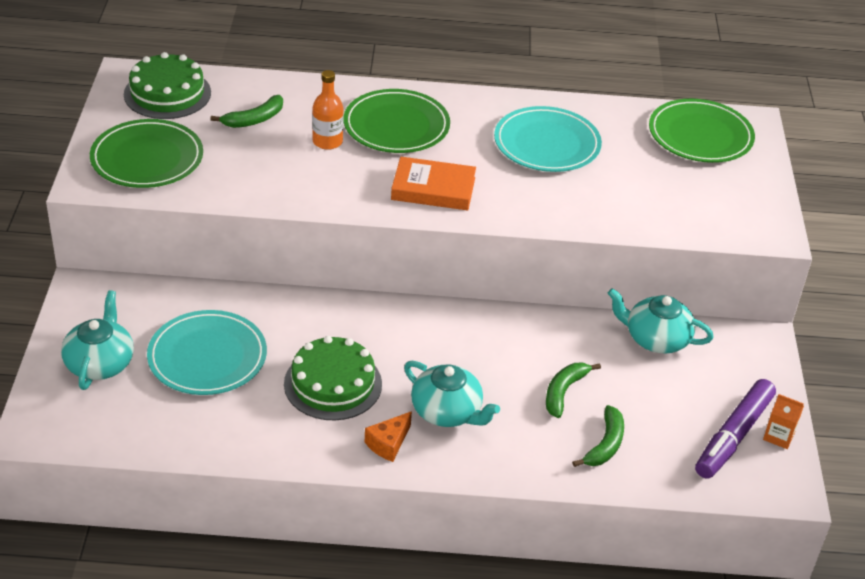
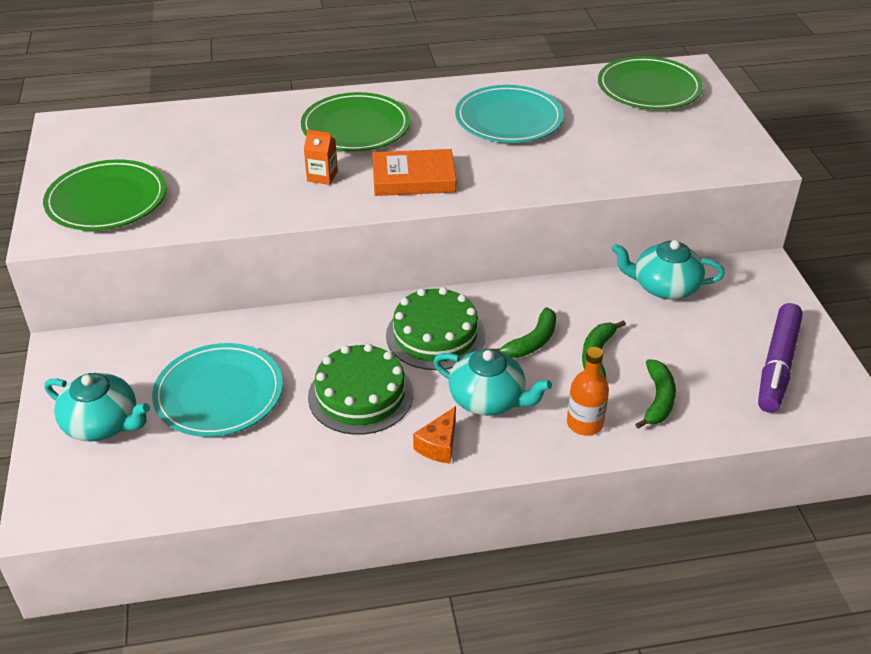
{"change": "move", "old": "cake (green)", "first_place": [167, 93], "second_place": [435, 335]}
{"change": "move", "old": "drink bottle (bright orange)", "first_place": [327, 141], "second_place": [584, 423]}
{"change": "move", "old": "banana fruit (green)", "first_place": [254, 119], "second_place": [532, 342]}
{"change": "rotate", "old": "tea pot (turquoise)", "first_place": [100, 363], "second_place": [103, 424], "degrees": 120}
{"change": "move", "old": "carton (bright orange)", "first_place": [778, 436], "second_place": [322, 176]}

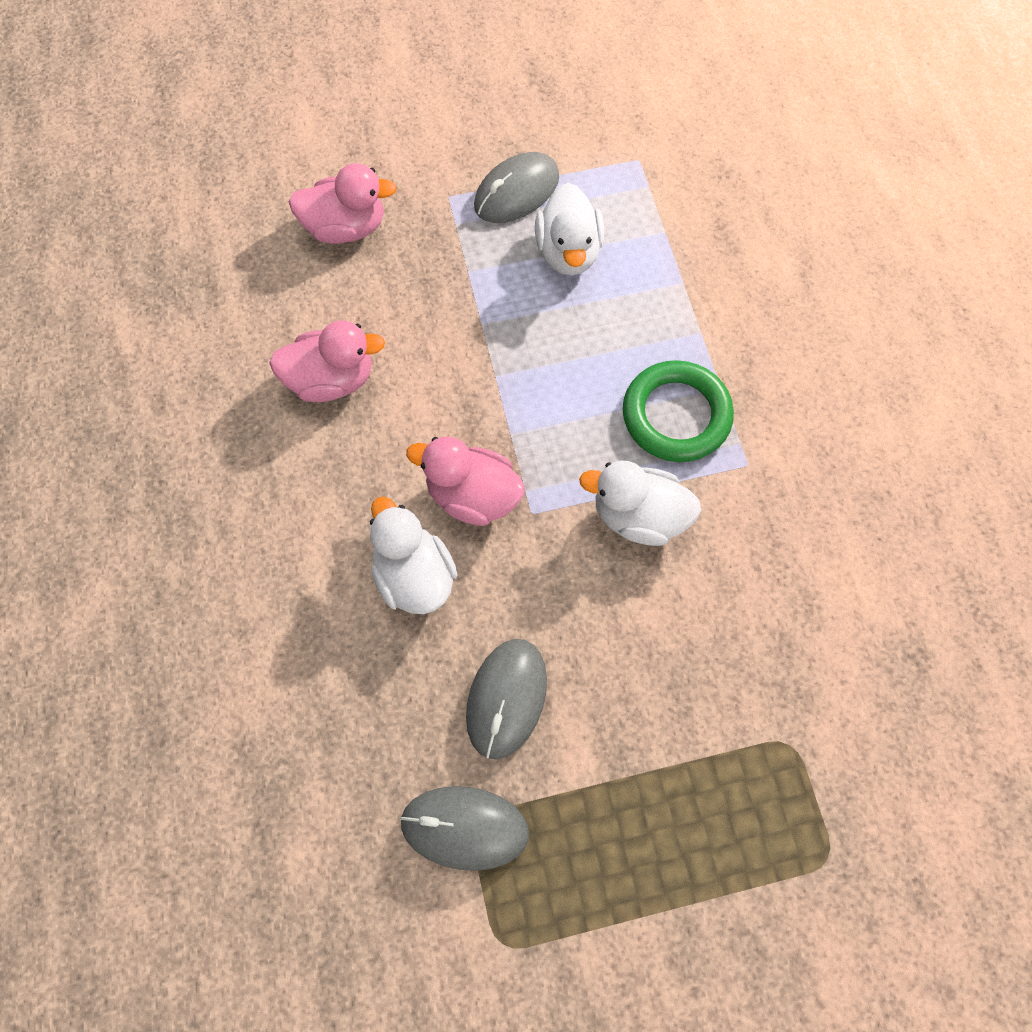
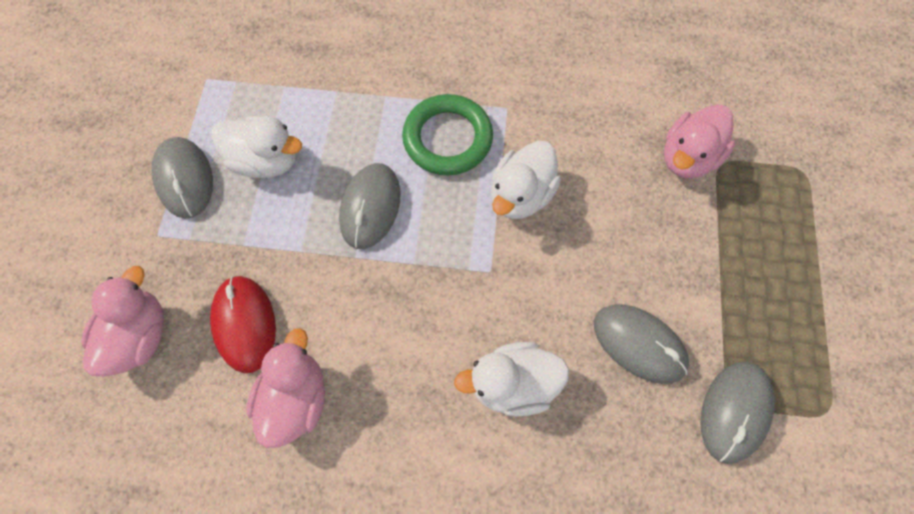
{"change": "move", "old": "duck (rose-pink)", "first_place": [472, 496], "second_place": [688, 157]}
{"change": "insert", "new": "mouse (grey)", "second_place": [370, 207]}
{"change": "insert", "new": "mouse (crimson)", "second_place": [244, 324]}

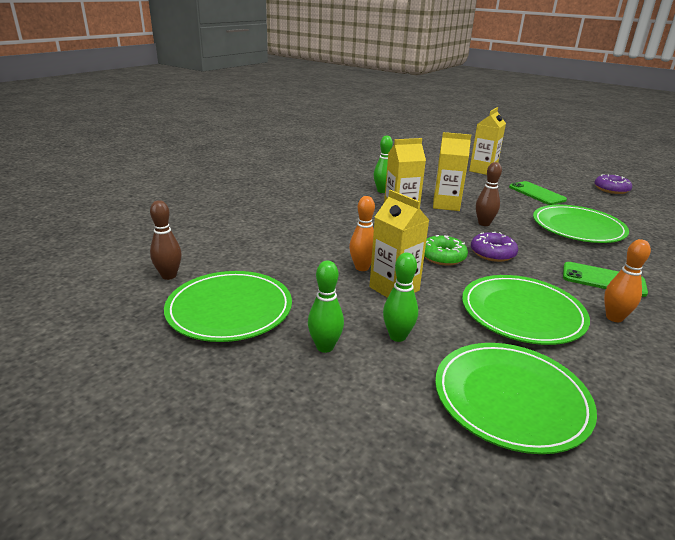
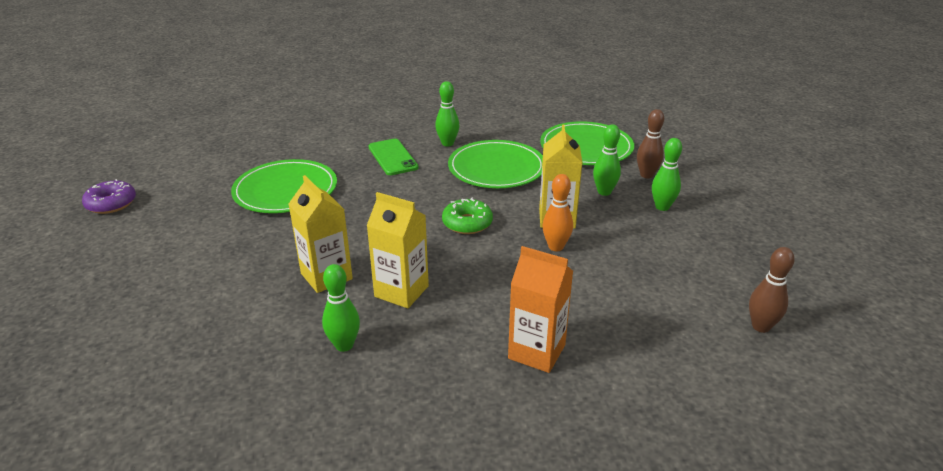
{"change": "delete", "old": "carton (yellow)", "first_place": [483, 170]}
{"change": "move", "old": "tenpin (brown)", "first_place": [484, 223], "second_place": [646, 175]}
{"change": "delete", "old": "smartphone (green)", "first_place": [537, 193]}
{"change": "delete", "old": "donut (royal purple)", "first_place": [492, 253]}
{"change": "recolor", "old": "tenpin (bright orange)", "new": "tenpin (green)", "first_place": [614, 318], "second_place": [447, 143]}
{"change": "delete", "old": "flat dish (green)", "first_place": [229, 309]}
{"change": "insert", "new": "carton (bright orange)", "second_place": [536, 352]}

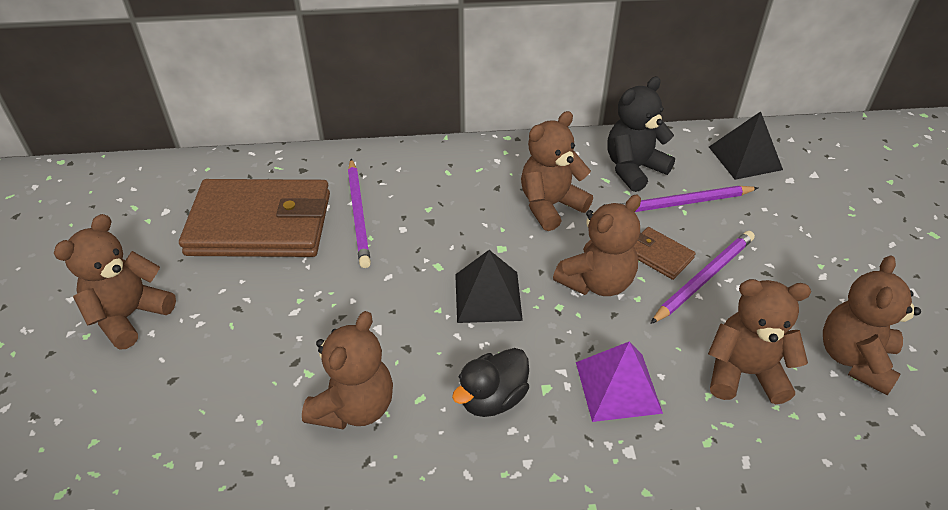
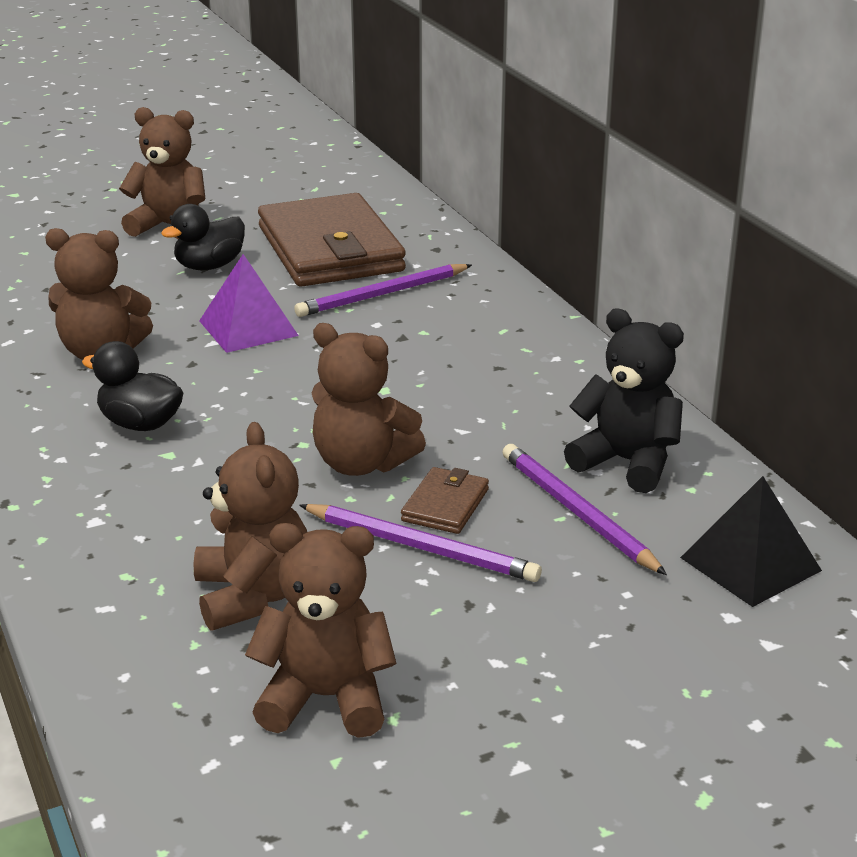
{"change": "delete", "old": "teddy bear (brown)", "first_place": [550, 206]}
{"change": "delete", "old": "pyramid shape (ebony)", "first_place": [488, 296]}
{"change": "move", "old": "pyramid shape (royal purple)", "first_place": [618, 387], "second_place": [248, 328]}
{"change": "insert", "new": "duck (ebony)", "second_place": [209, 266]}

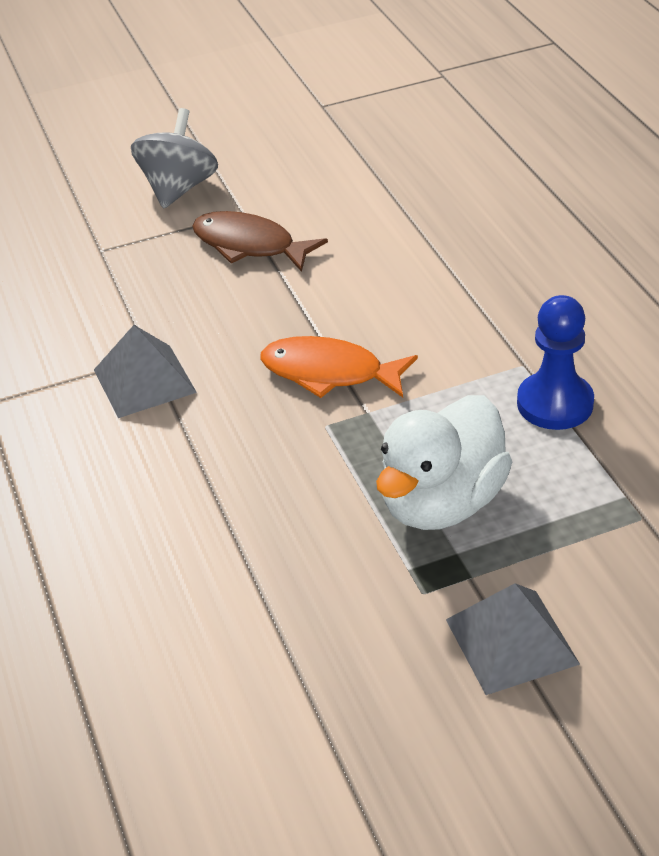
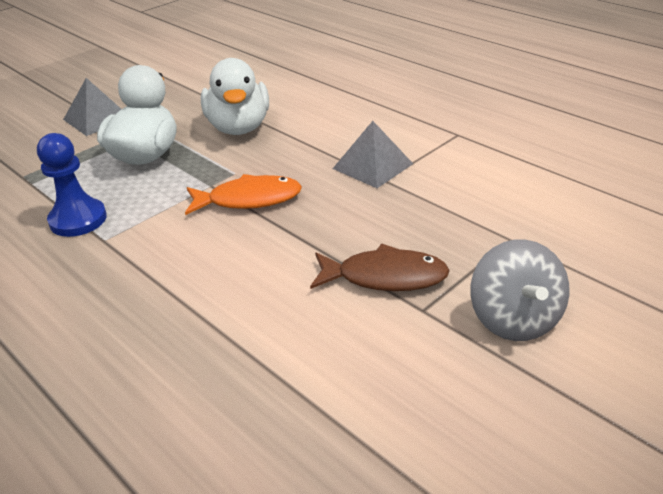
{"change": "insert", "new": "duck (white)", "second_place": [239, 128]}

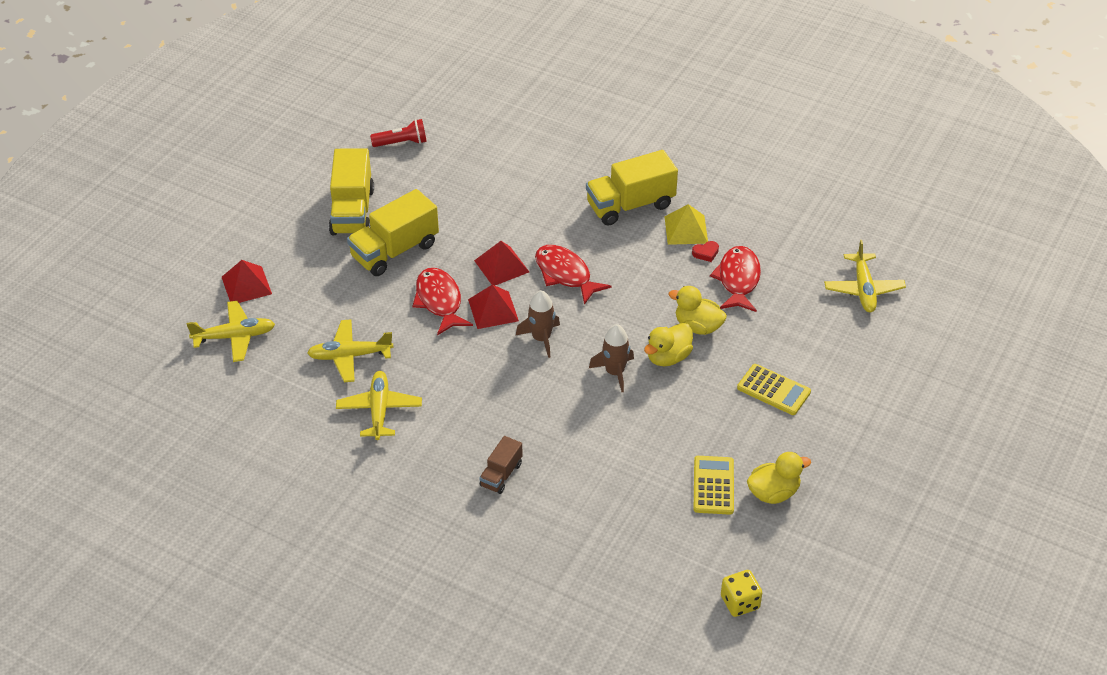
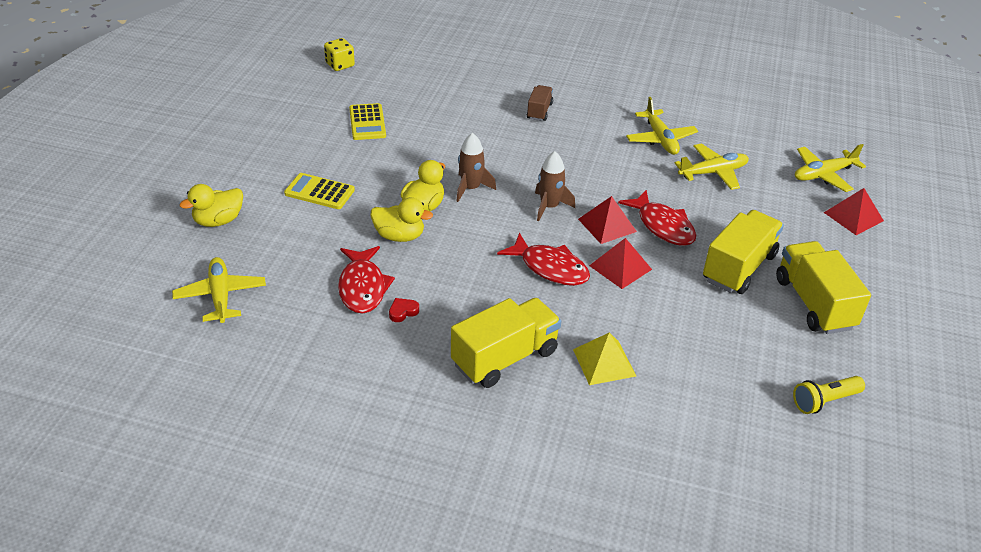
{"change": "recolor", "old": "pocket torch (crimson)", "new": "pocket torch (yellow)", "first_place": [402, 143], "second_place": [824, 401]}
{"change": "move", "old": "pyramid shape (yellow)", "first_place": [686, 229], "second_place": [604, 362]}
{"change": "move", "old": "duck (yellow)", "first_place": [773, 493], "second_place": [218, 221]}

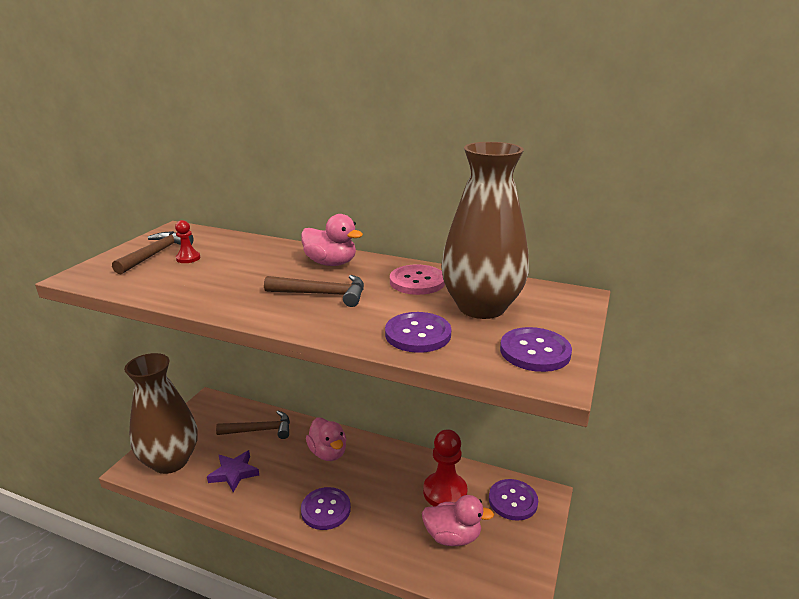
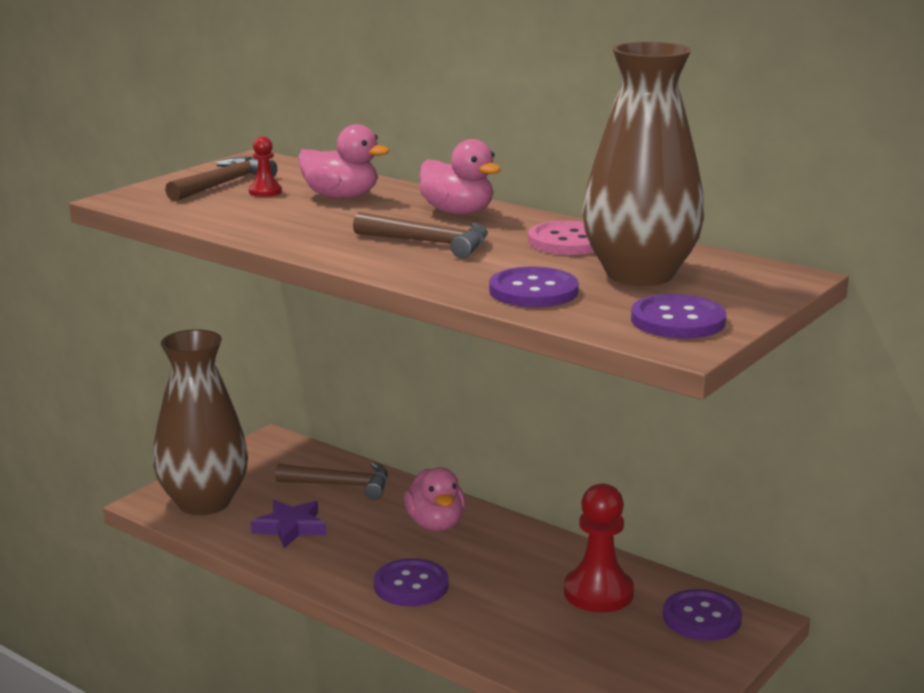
{"change": "move", "old": "duck (rose-pink)", "first_place": [452, 536], "second_place": [341, 197]}

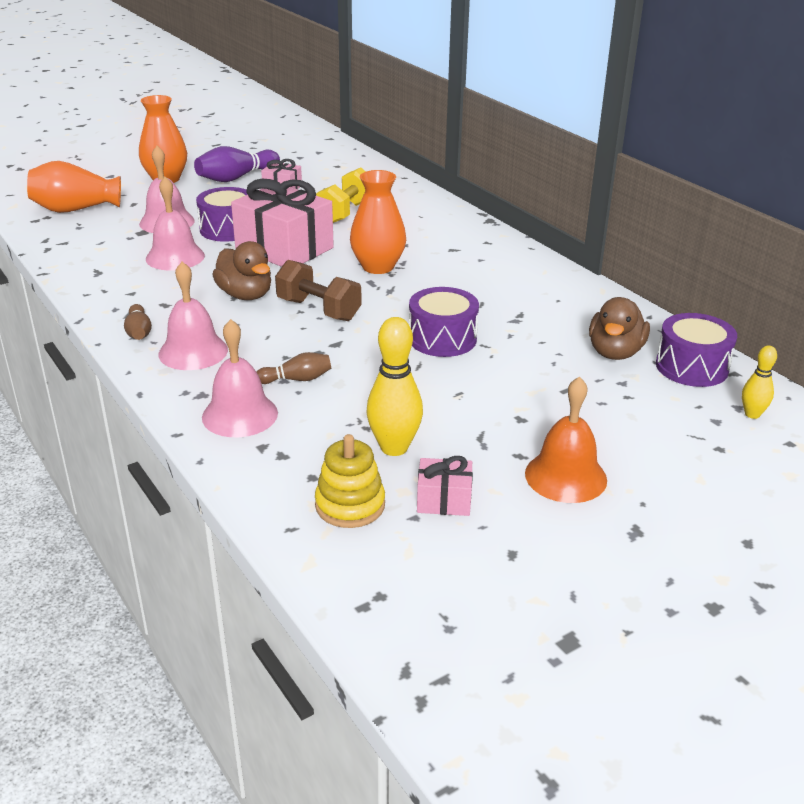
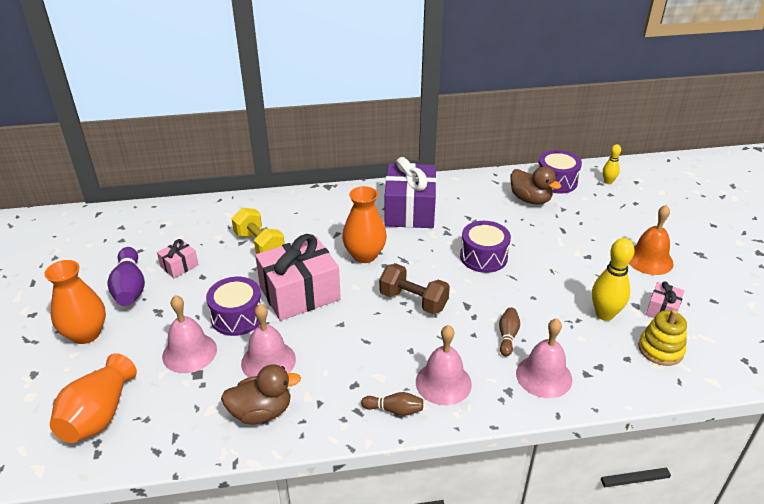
{"change": "move", "old": "duck (brown)", "first_place": [245, 295], "second_place": [261, 412]}
{"change": "rotate", "old": "dumbbell (brown)", "first_place": [319, 310], "second_place": [413, 301], "degrees": 60}
{"change": "insert", "new": "gift (royal purple)", "second_place": [409, 210]}

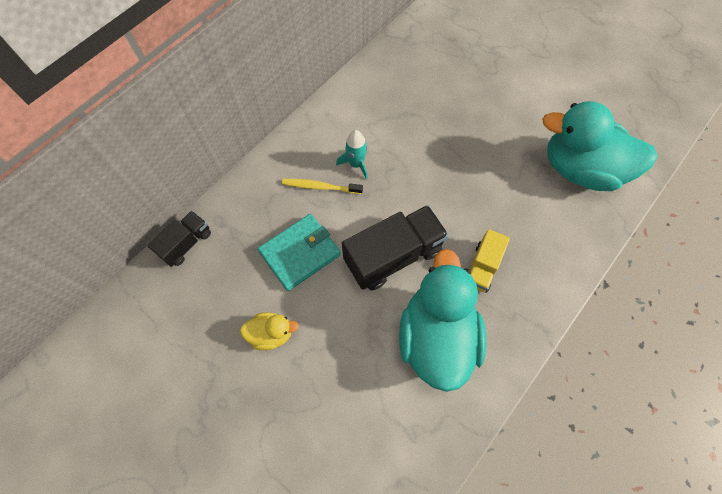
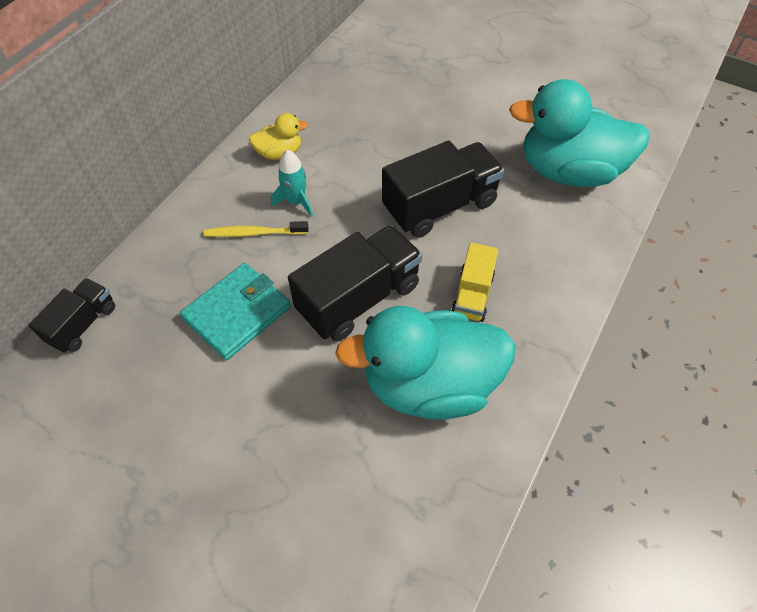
{"change": "rotate", "old": "duck (turquoise)", "first_place": [436, 336], "second_place": [429, 384], "degrees": -90}
{"change": "move", "old": "duck (yellow)", "first_place": [271, 334], "second_place": [279, 153]}
{"change": "insert", "new": "truck (ebony)", "second_place": [439, 206]}

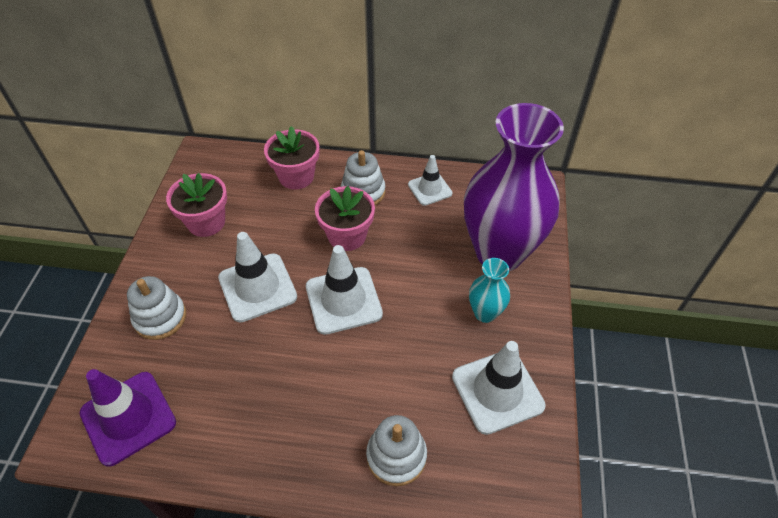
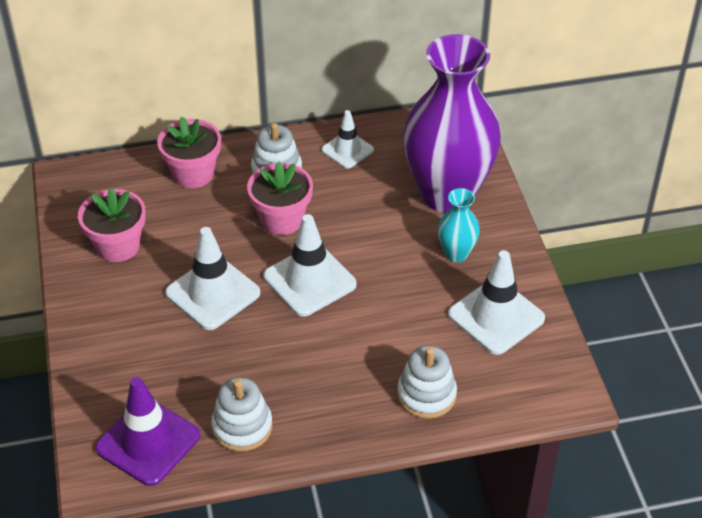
{"change": "move", "old": "stacking toy (white)", "first_place": [160, 317], "second_place": [242, 427]}

